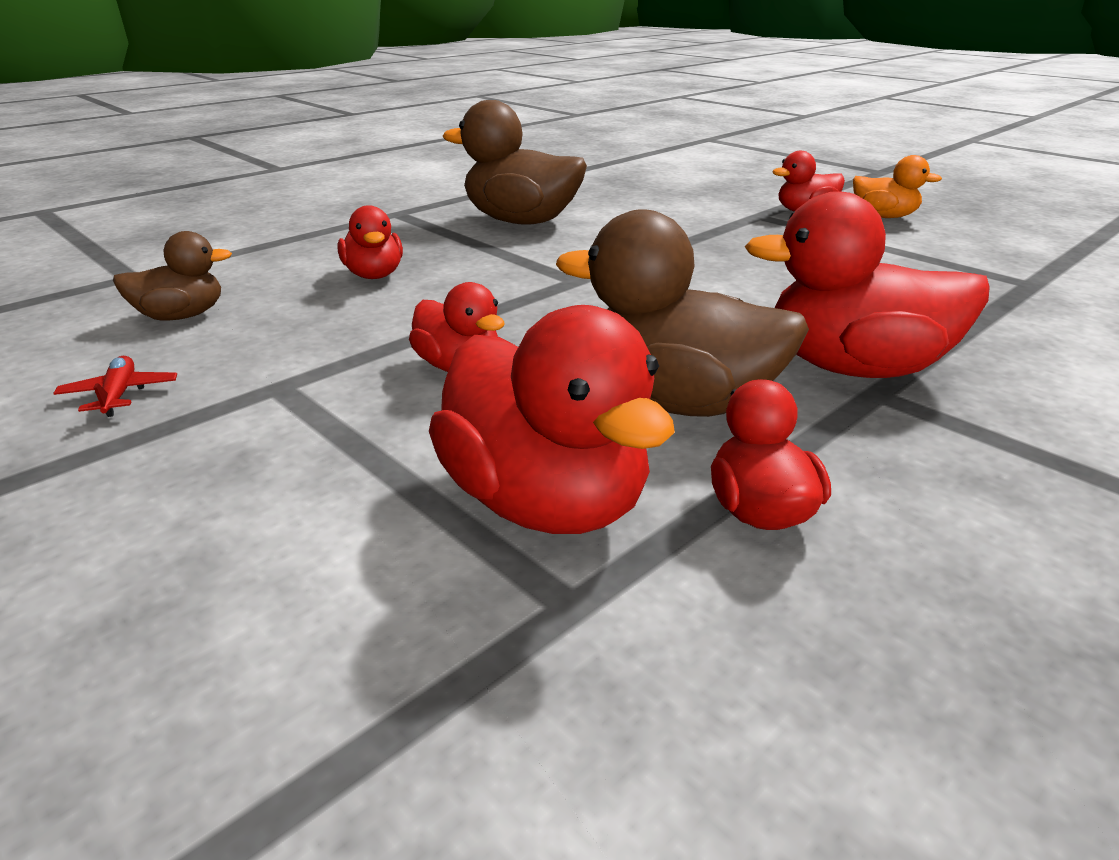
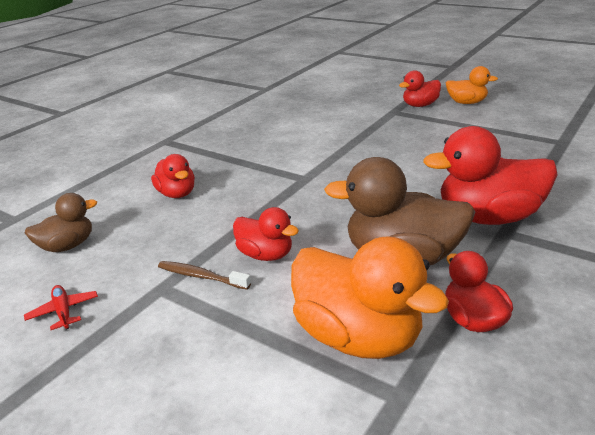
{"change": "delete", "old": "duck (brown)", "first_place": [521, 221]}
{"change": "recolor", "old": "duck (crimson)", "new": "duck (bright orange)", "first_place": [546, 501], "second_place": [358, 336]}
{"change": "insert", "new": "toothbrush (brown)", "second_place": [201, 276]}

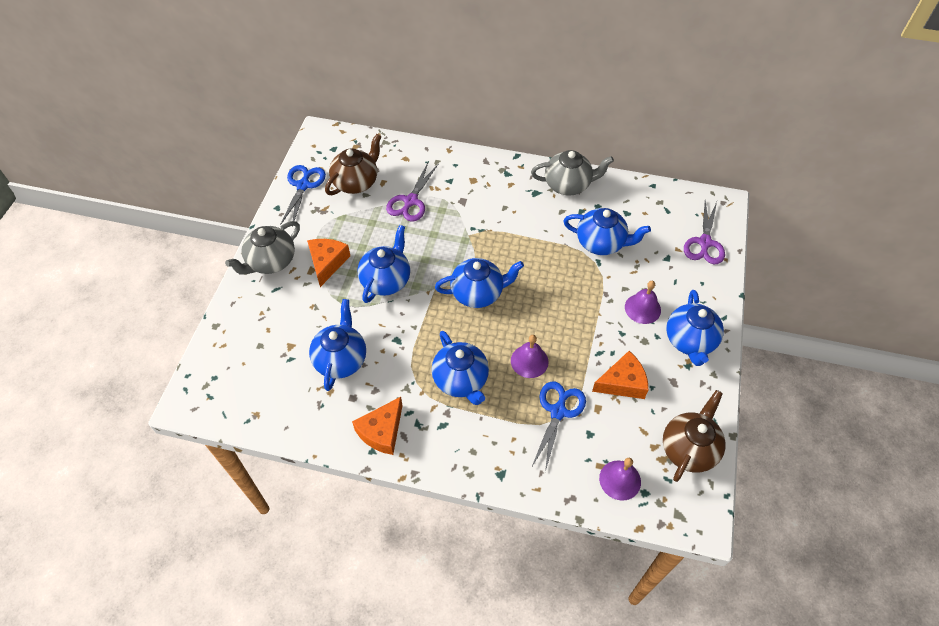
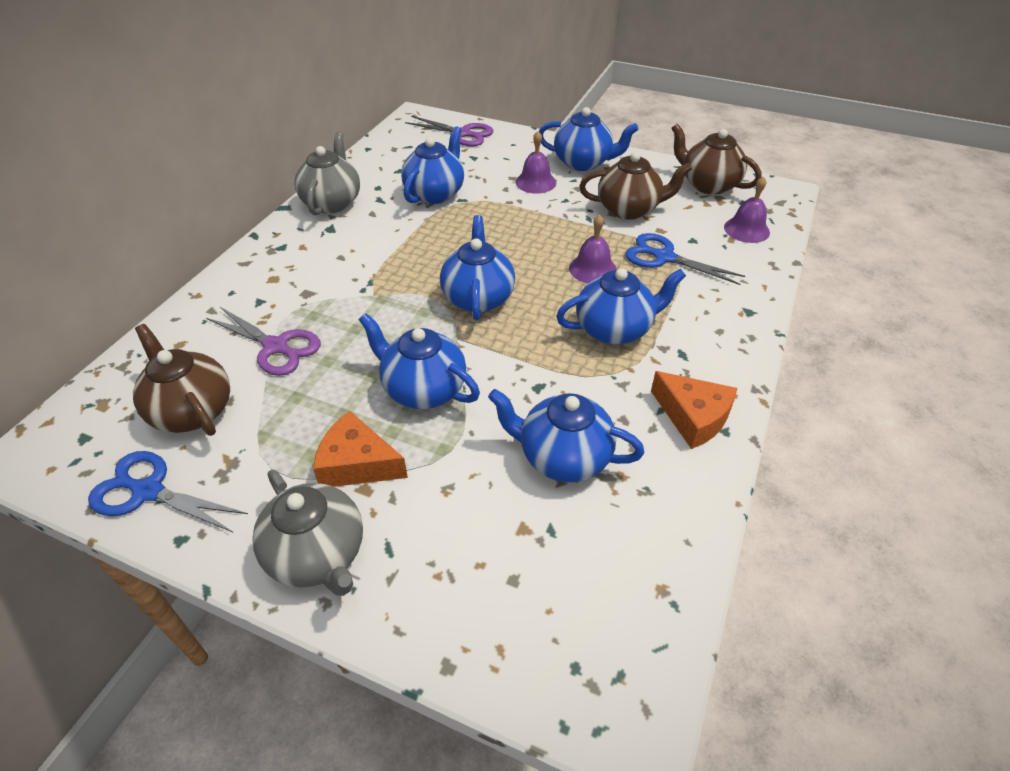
{"change": "replace", "old": "cheese wedge (bright orange)", "new": "tea pot (brown)", "first_place": [622, 382], "second_place": [629, 209]}

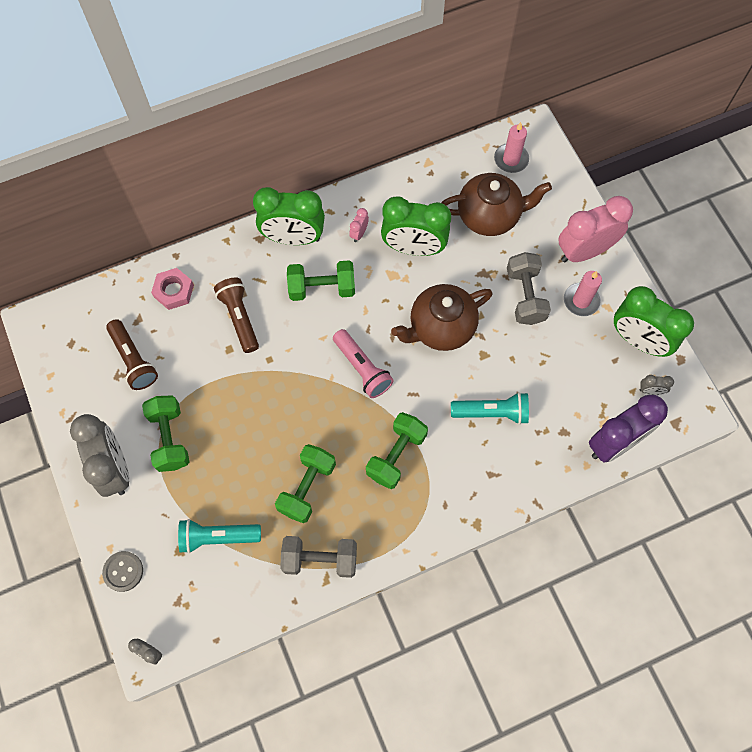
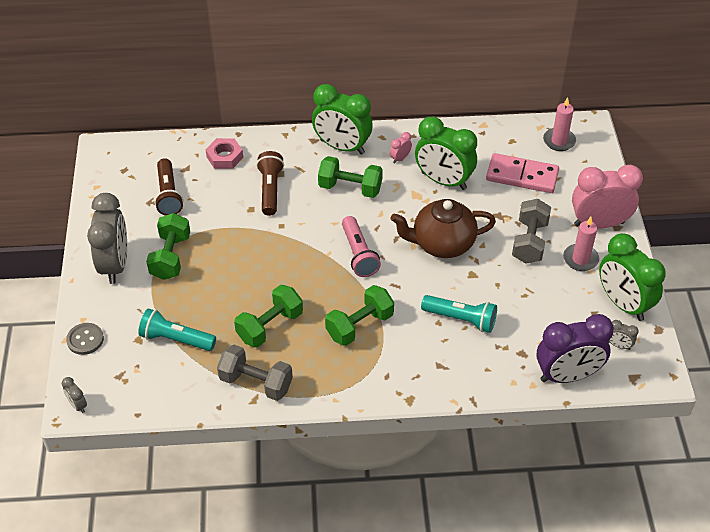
{"change": "replace", "old": "tea pot (brown)", "new": "domino tile (rose-pink)", "first_place": [489, 216], "second_place": [522, 176]}

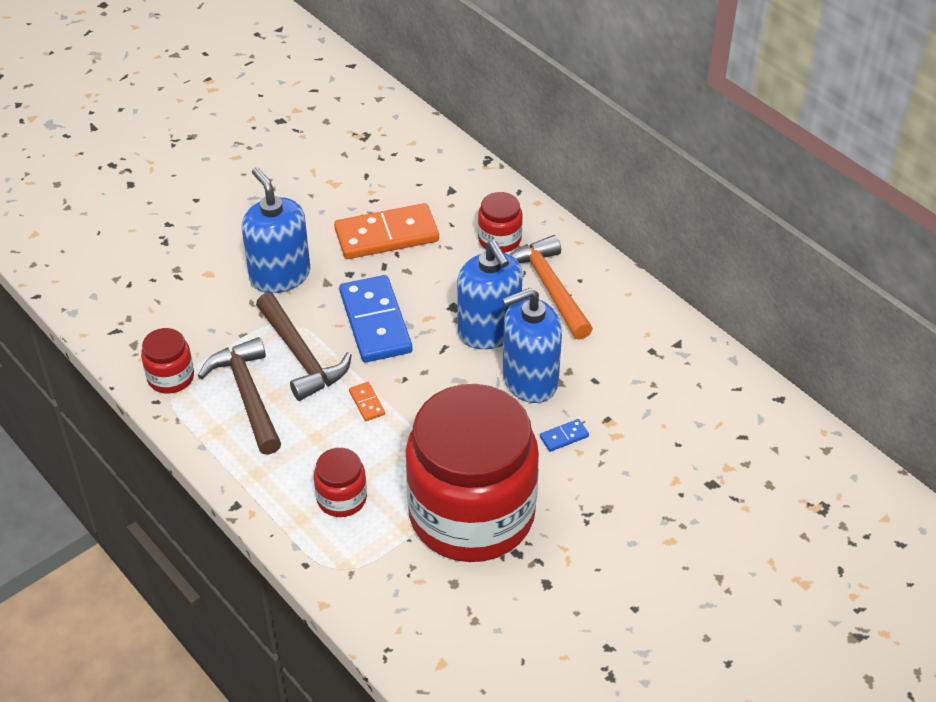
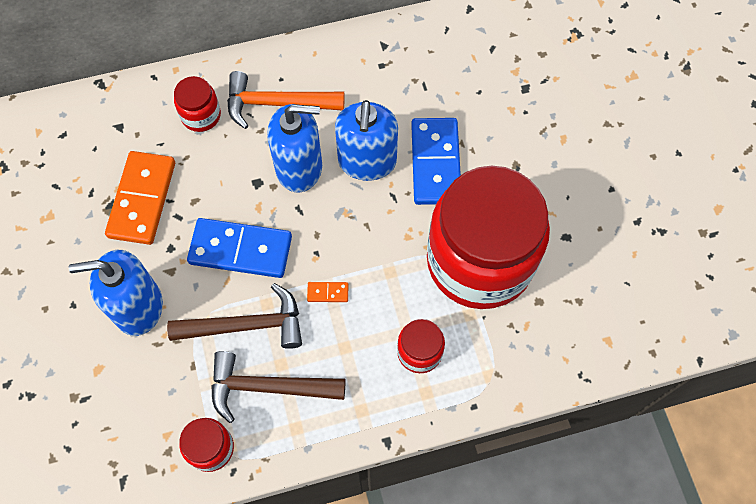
{"change": "resize", "old": "domino tile (blue)", "first_place": [564, 437], "second_place": [435, 163], "factor": 2.43}

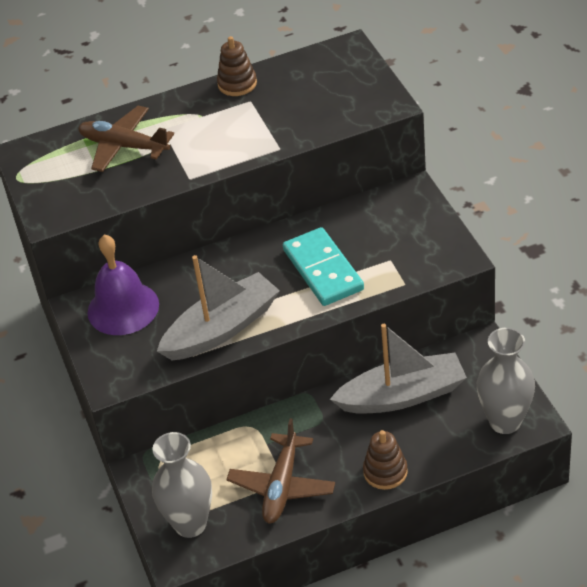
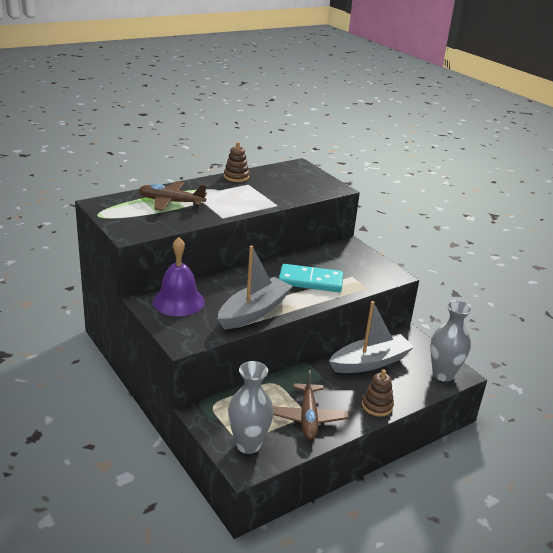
{"change": "rotate", "old": "domino tile (turquoise)", "first_place": [323, 270], "second_place": [310, 281], "degrees": -45}

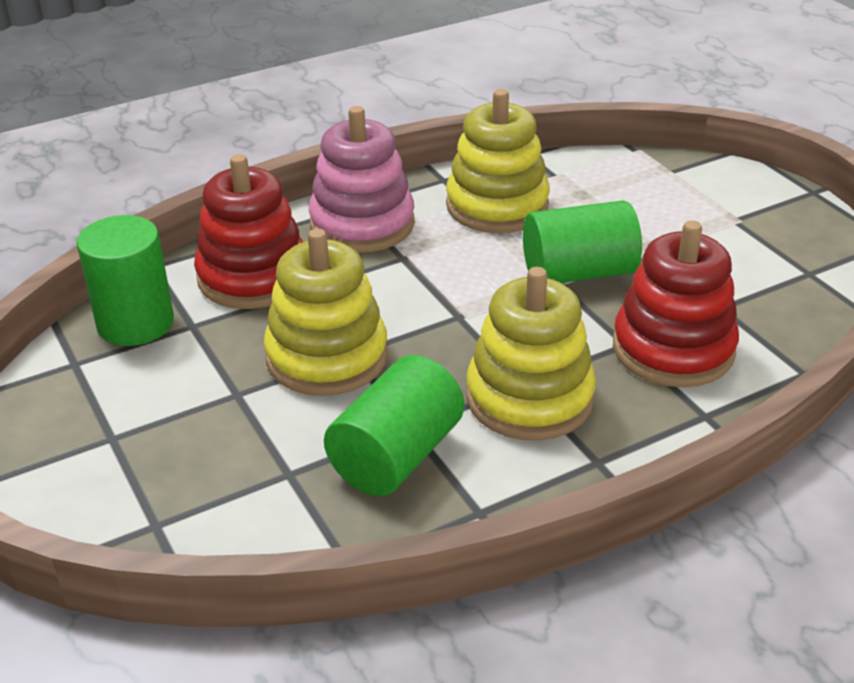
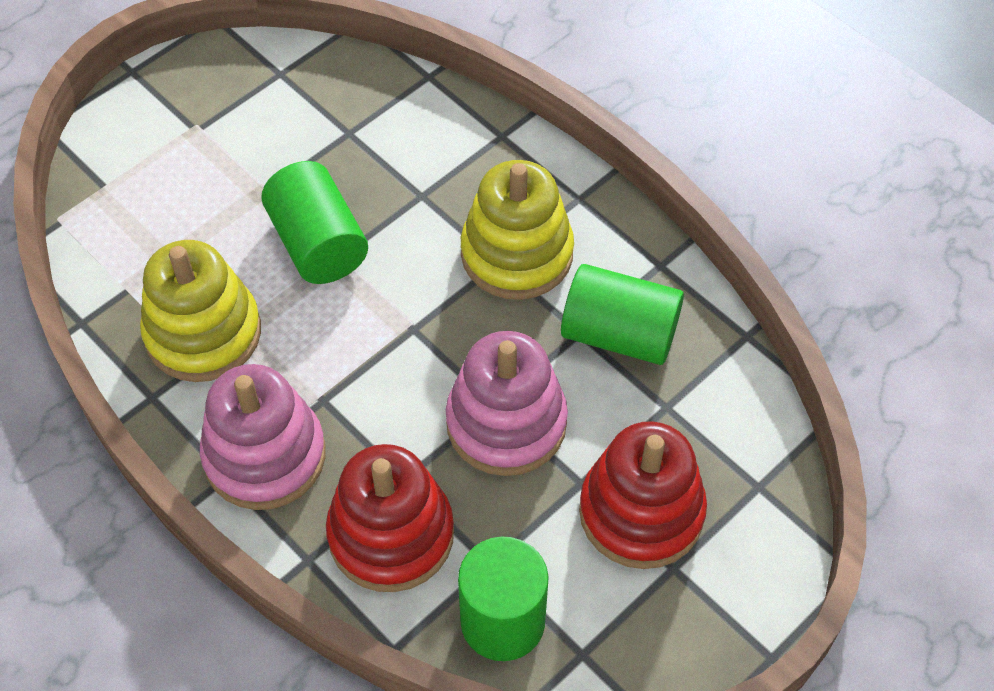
{"change": "move", "old": "stacking toy (crimson)", "first_place": [673, 349], "second_place": [641, 512]}
{"change": "recolor", "old": "stacking toy (yellow)", "new": "stacking toy (rose-pink)", "first_place": [327, 357], "second_place": [506, 423]}

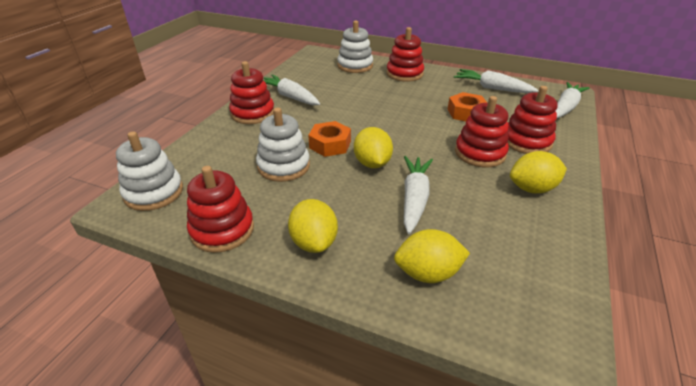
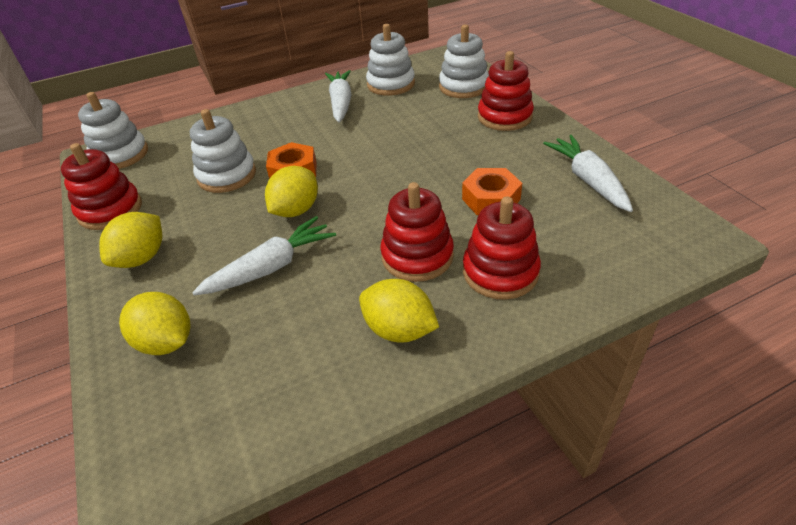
{"change": "delete", "old": "stacking toy (crimson)", "first_place": [253, 113]}
{"change": "delete", "old": "toy carrot (white)", "first_place": [565, 107]}
{"change": "insert", "new": "stacking toy (white)", "second_place": [391, 84]}

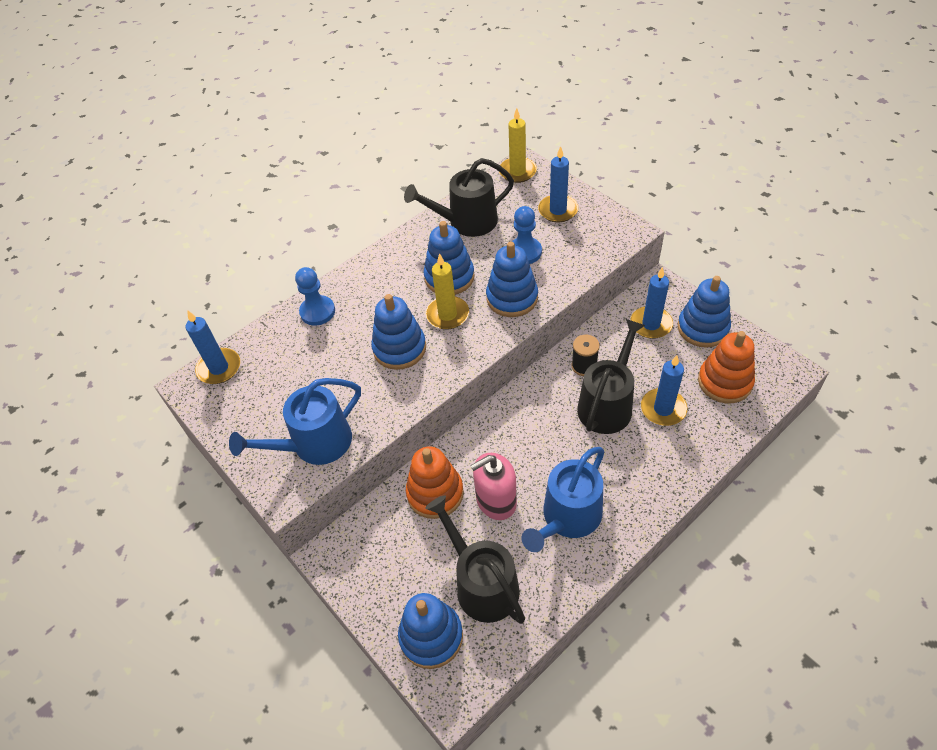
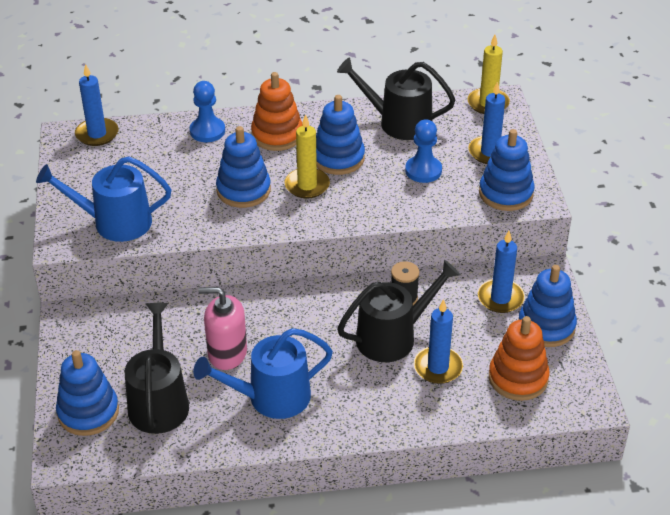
{"change": "move", "old": "stacking toy (blue)", "first_place": [512, 298], "second_place": [506, 193]}
{"change": "move", "old": "stacking toy (bright orange)", "first_place": [435, 493], "second_place": [277, 135]}

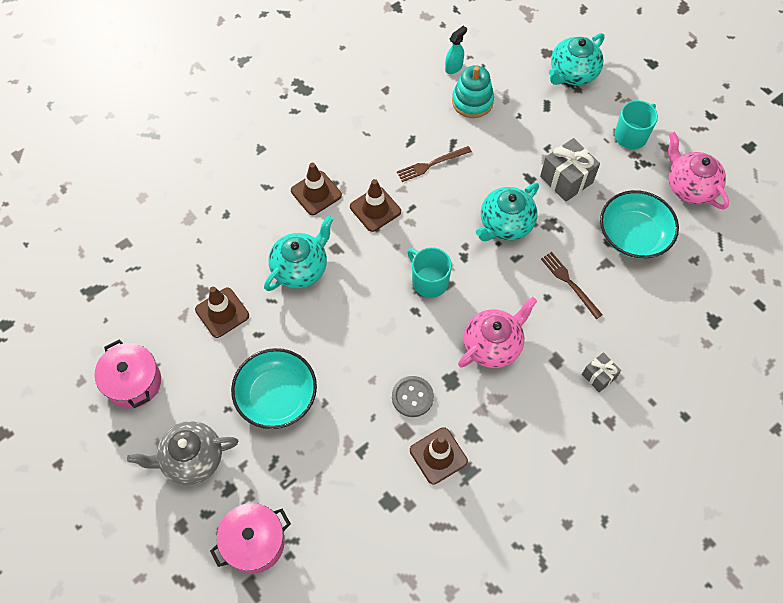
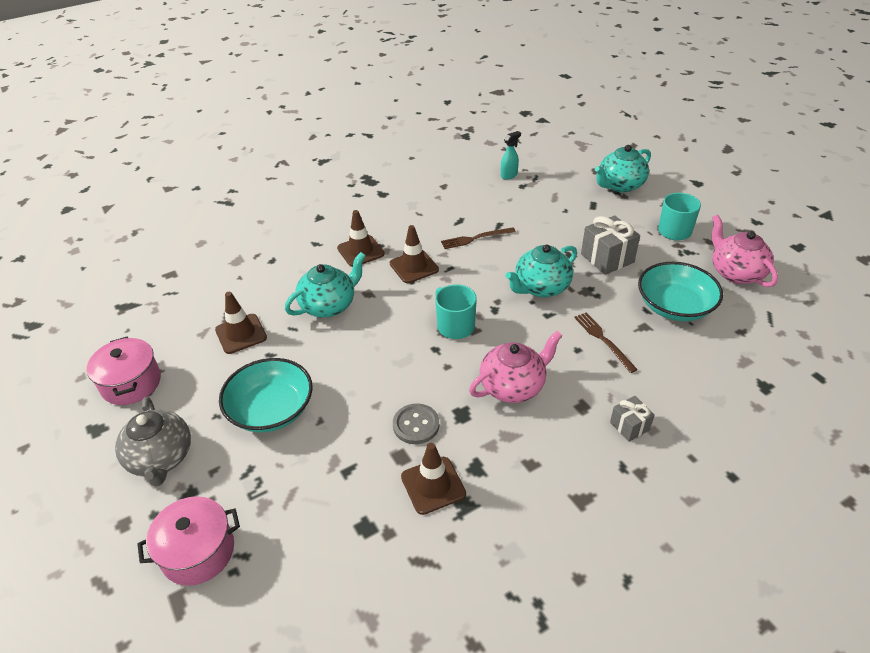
{"change": "delete", "old": "stacking toy (turquoise)", "first_place": [472, 101]}
{"change": "rotate", "old": "tea pot (grey)", "first_place": [191, 459], "second_place": [161, 458], "degrees": -105}

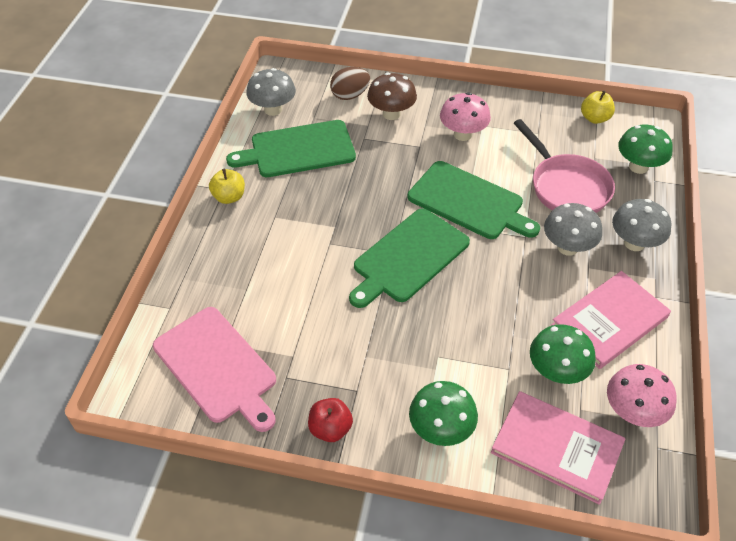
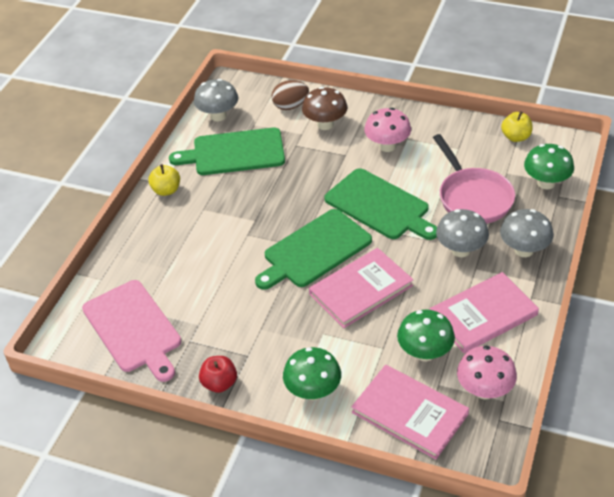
{"change": "insert", "new": "book (rose-pink)", "second_place": [361, 290]}

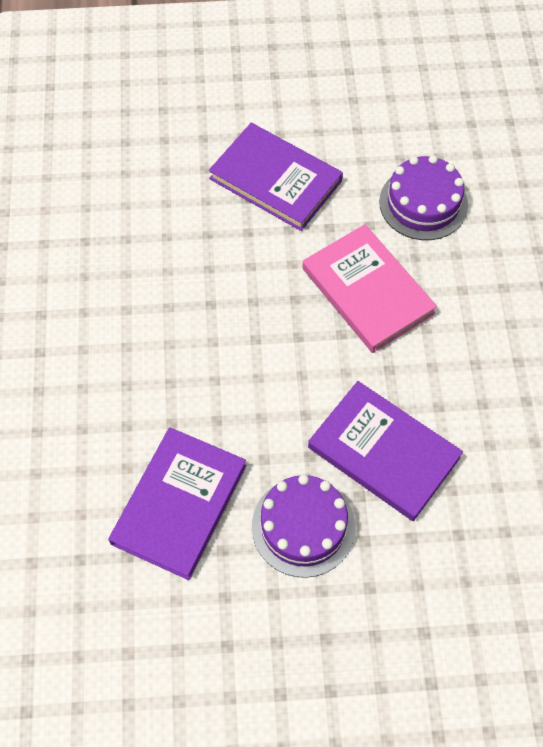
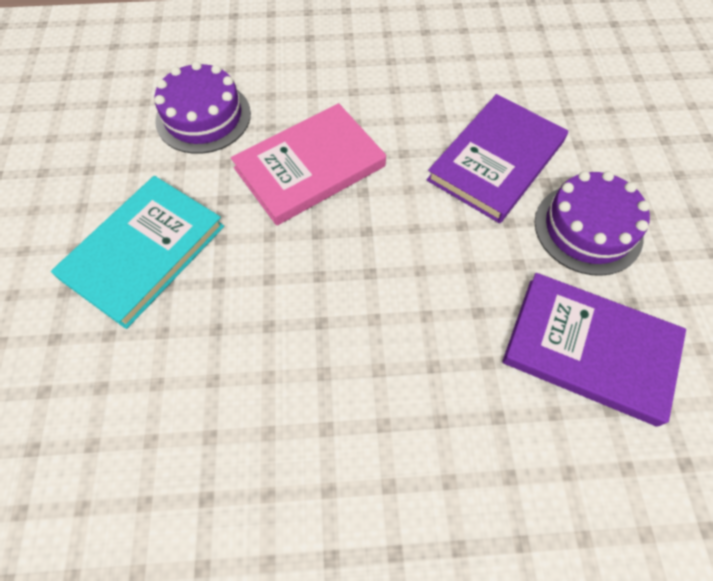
{"change": "recolor", "old": "book (royal purple)", "new": "book (turquoise)", "first_place": [275, 179], "second_place": [144, 252]}

